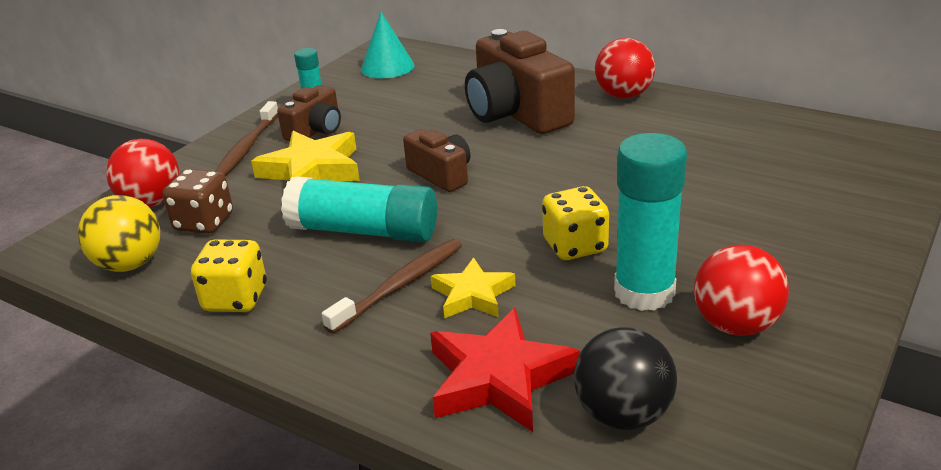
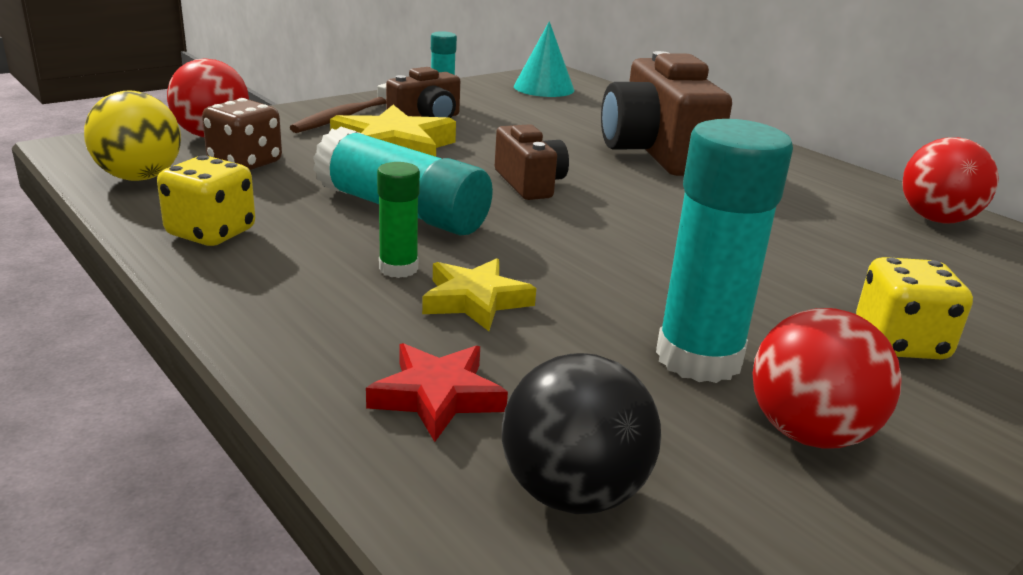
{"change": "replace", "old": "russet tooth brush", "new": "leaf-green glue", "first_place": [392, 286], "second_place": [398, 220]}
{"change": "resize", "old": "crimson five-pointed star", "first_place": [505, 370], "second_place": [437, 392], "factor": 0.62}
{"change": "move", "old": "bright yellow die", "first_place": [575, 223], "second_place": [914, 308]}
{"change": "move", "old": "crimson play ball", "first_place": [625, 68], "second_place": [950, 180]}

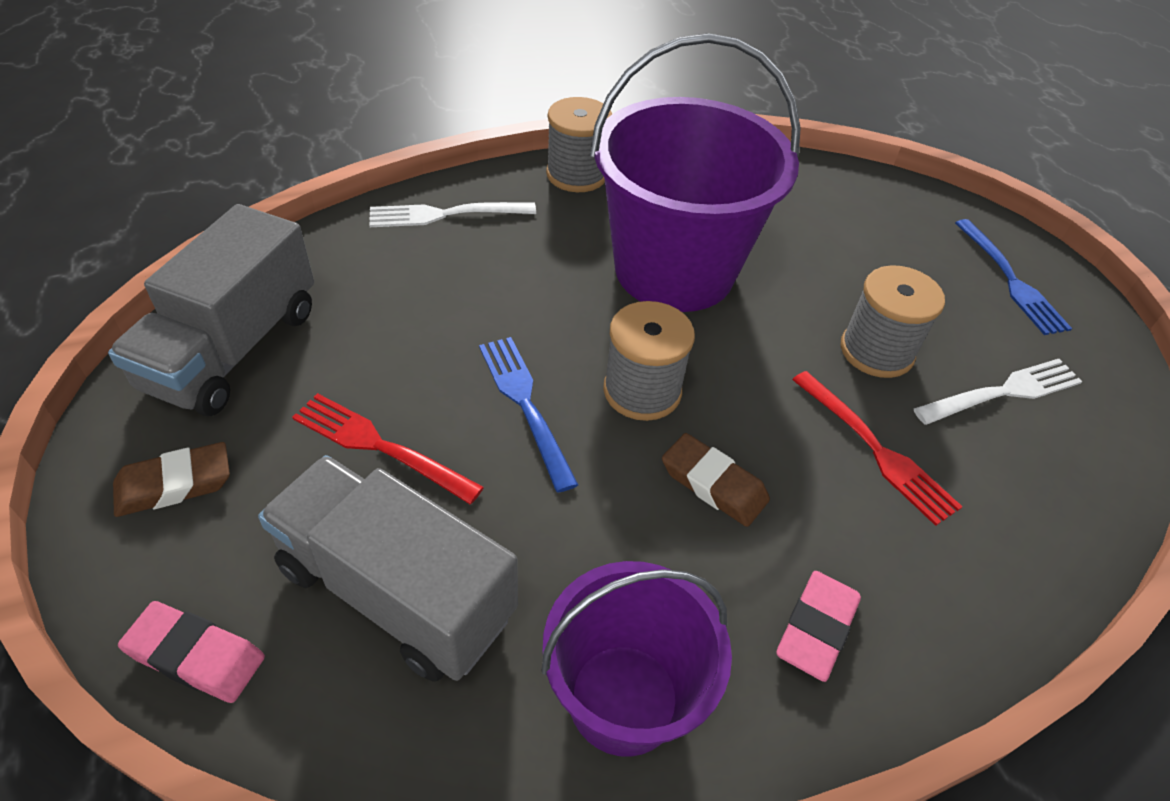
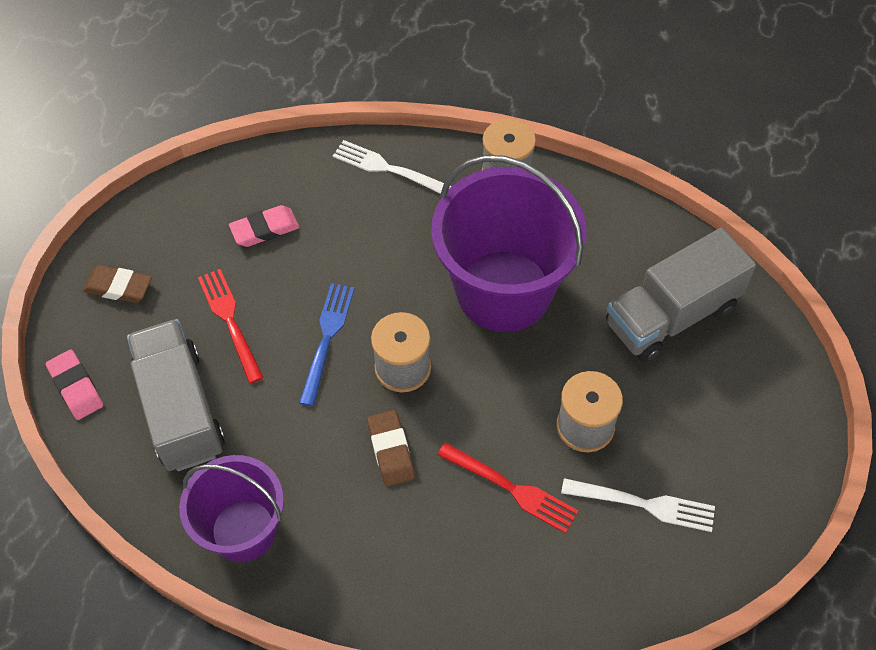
{"change": "move", "old": "ash-grey lorry", "first_place": [211, 310], "second_place": [681, 295]}
{"change": "move", "old": "rose-pink pencil eraser", "first_place": [818, 626], "second_place": [264, 226]}
{"change": "rotate", "old": "crimson fork", "first_place": [877, 448], "second_place": [508, 488], "degrees": -60}
{"change": "delete", "old": "cobalt fork", "first_place": [1013, 277]}

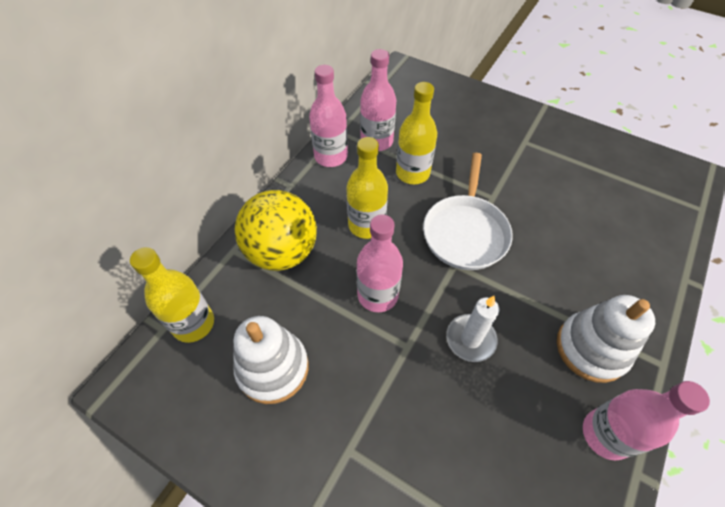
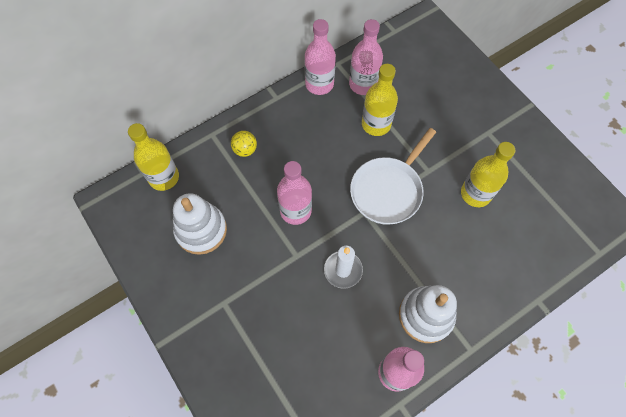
{"change": "resize", "old": "bright yellow play ball", "first_place": [276, 230], "second_place": [244, 144], "factor": 0.43}
{"change": "move", "old": "bright yellow bottle", "first_place": [367, 188], "second_place": [488, 174]}

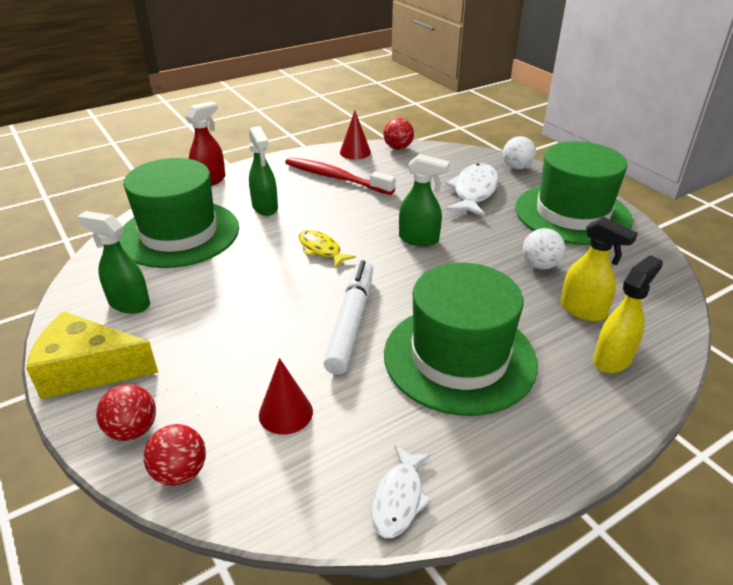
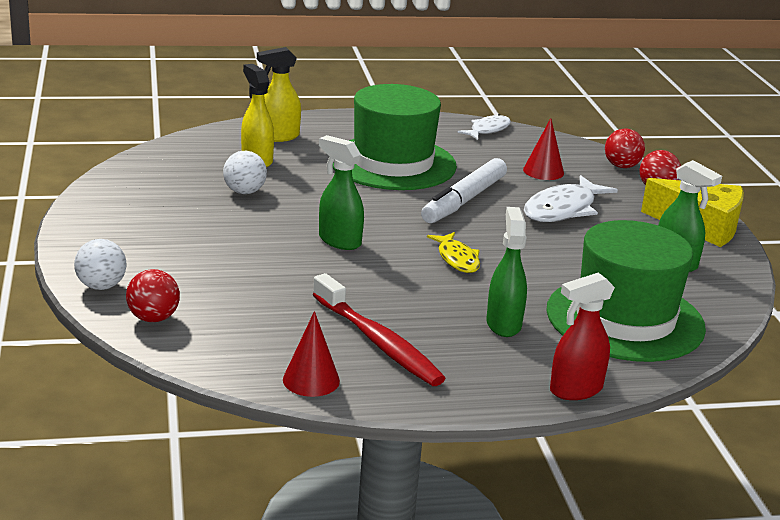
{"change": "move", "old": "crimson play ball", "first_place": [398, 134], "second_place": [153, 295]}
{"change": "move", "old": "snow-white fish", "first_place": [472, 190], "second_place": [571, 198]}
{"change": "delete", "old": "leaf-green top hat", "first_place": [574, 193]}

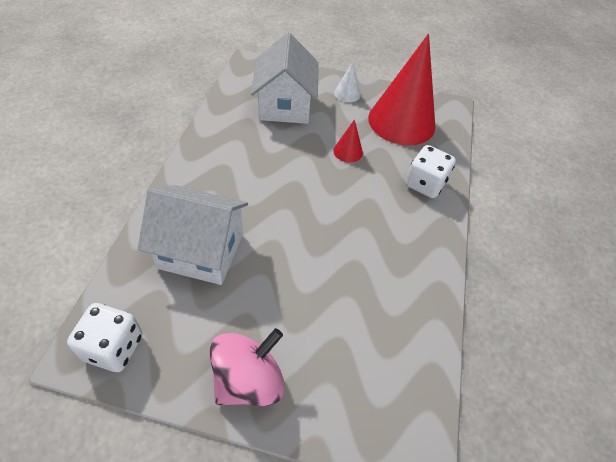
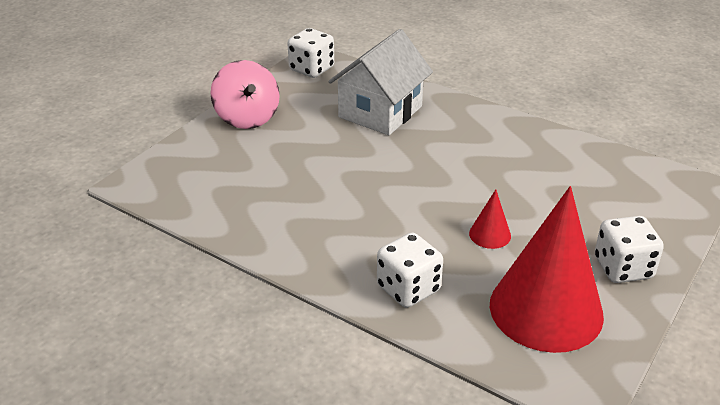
{"change": "delete", "old": "snow-white cottage", "first_place": [285, 78]}
{"change": "replace", "old": "snow-white cone", "new": "snow-white die", "first_place": [347, 82], "second_place": [629, 249]}

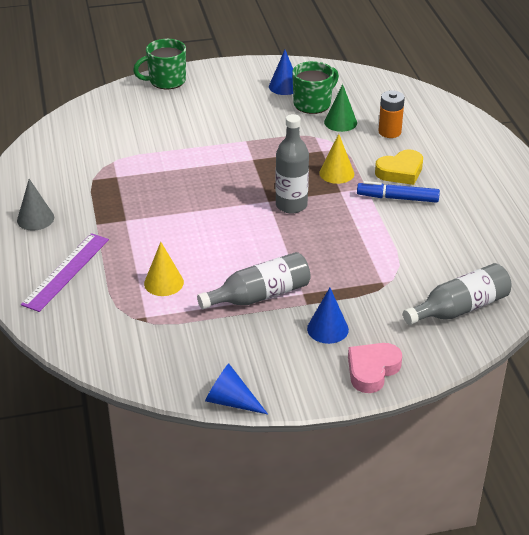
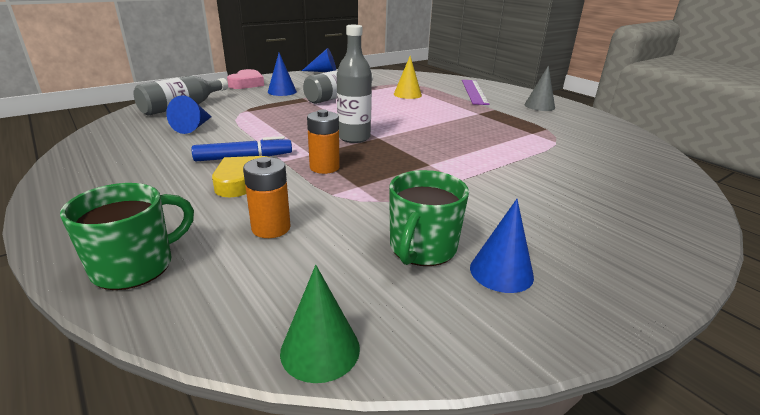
{"change": "move", "old": "leaf-green coffee mug", "first_place": [159, 64], "second_place": [127, 236]}
{"change": "replace", "old": "bright yellow cone", "new": "bright orange battery", "first_place": [336, 159], "second_place": [323, 141]}
{"change": "move", "old": "leaf-green cone", "first_place": [340, 108], "second_place": [320, 324]}
{"change": "insert", "new": "cobalt cone", "second_place": [188, 114]}

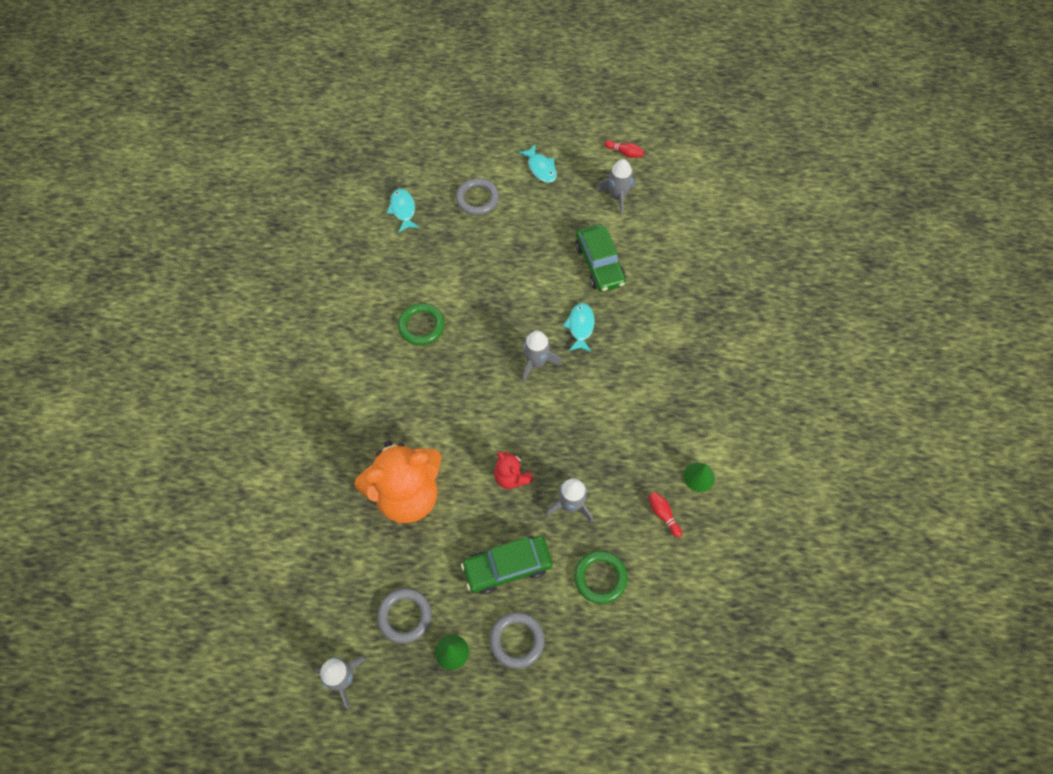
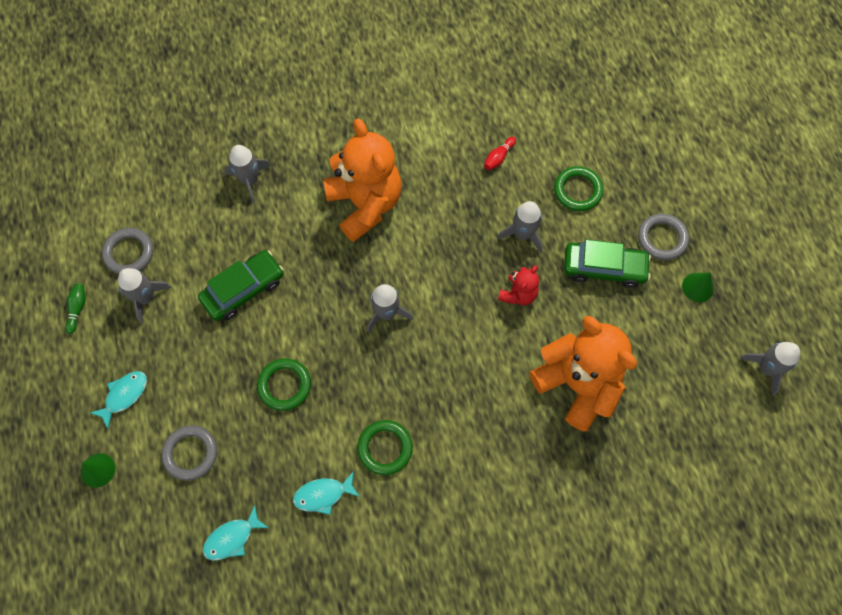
{"change": "move", "old": "ash-grey ring", "first_place": [404, 615], "second_place": [127, 251]}
{"change": "rotate", "old": "leaf-green car", "first_place": [507, 565], "second_place": [607, 263], "degrees": -45}
{"change": "move", "old": "teal fish", "first_place": [579, 327], "second_place": [326, 493]}
{"change": "recolor", "old": "crimson skittle", "new": "leaf-green skittle", "first_place": [624, 149], "second_place": [75, 309]}
{"change": "move", "old": "leaf-green cone", "first_place": [699, 477], "second_place": [98, 470]}
{"change": "insert", "new": "ash-grey toy rocket", "second_place": [247, 174]}
{"change": "insert", "new": "leaf-green ring", "second_place": [284, 385]}
{"change": "insert", "new": "bright orange teddy bear", "second_place": [362, 180]}

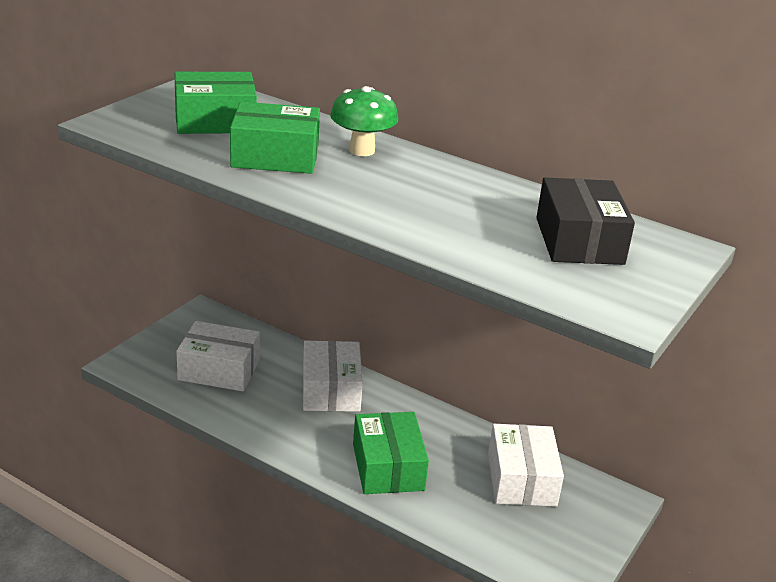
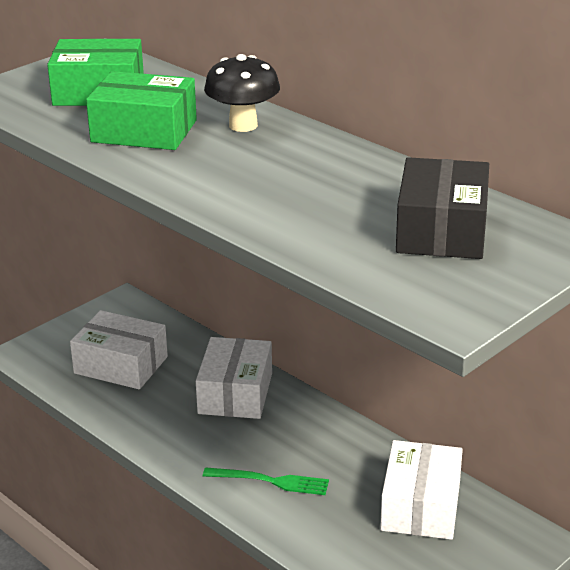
{"change": "recolor", "old": "leaf-green fungus", "new": "ebony fungus", "first_place": [364, 121], "second_place": [242, 93]}
{"change": "replace", "old": "leaf-green package", "new": "leaf-green fork", "first_place": [391, 453], "second_place": [266, 481]}

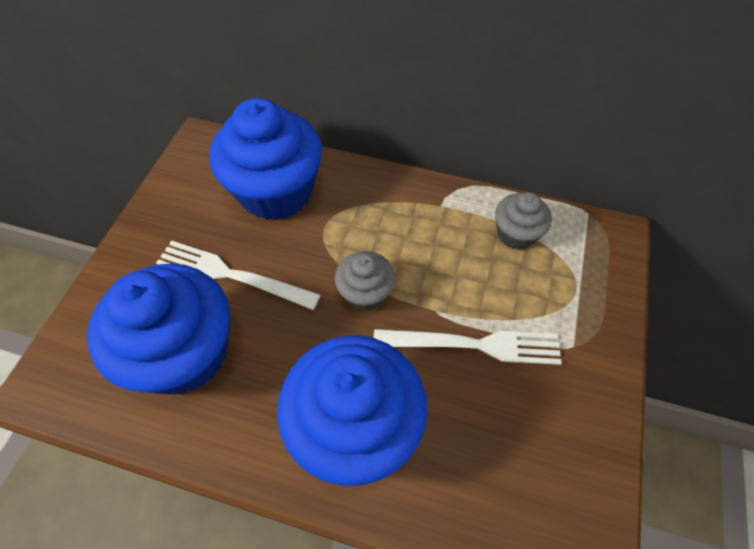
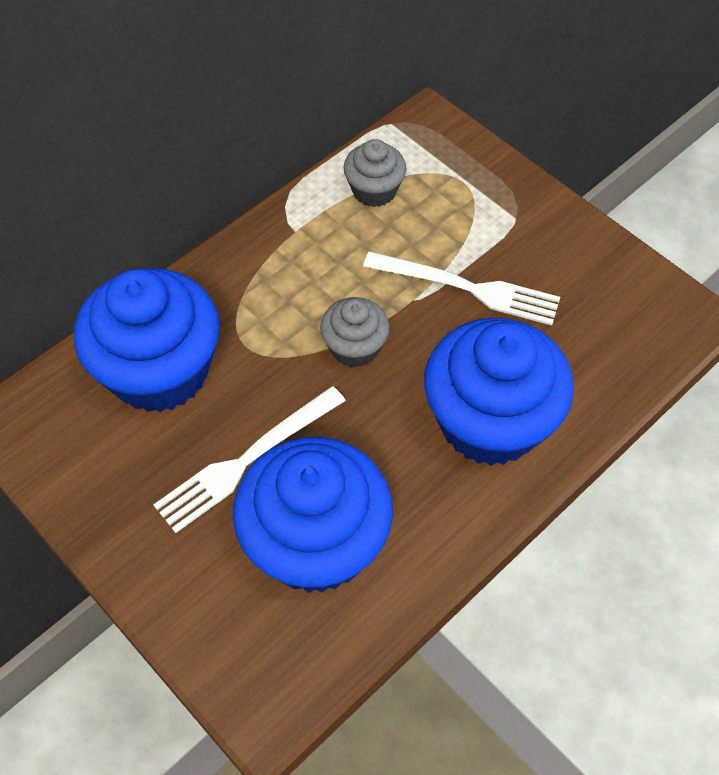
{"change": "rotate", "old": "snow-white fork", "first_place": [468, 347], "second_place": [461, 288], "degrees": 75}

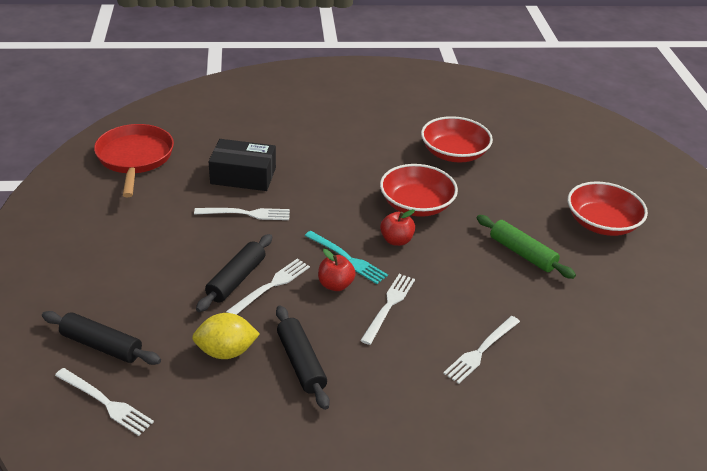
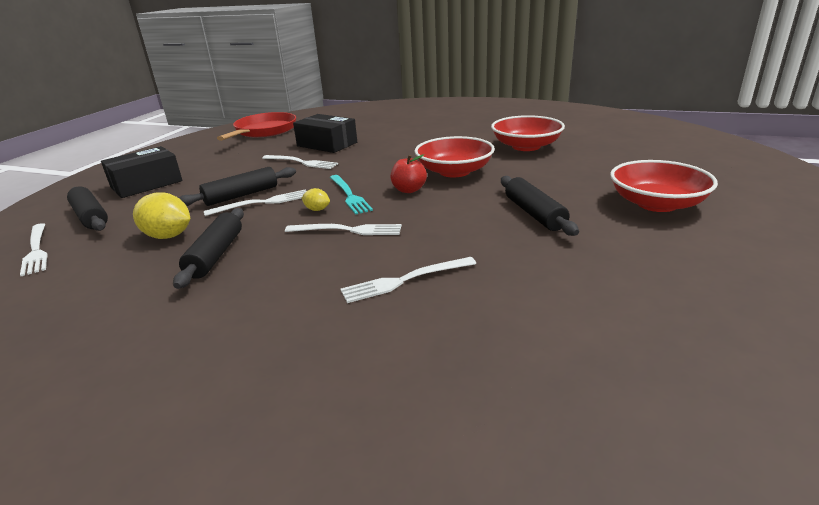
{"change": "replace", "old": "crimson apple fruit", "new": "bright yellow lemon", "first_place": [337, 270], "second_place": [316, 199]}
{"change": "rotate", "old": "snow-white fork", "first_place": [387, 309], "second_place": [343, 229], "degrees": 45}
{"change": "recolor", "old": "leaf-green rolling pin", "new": "ebony rolling pin", "first_place": [526, 247], "second_place": [540, 206]}
{"change": "insert", "new": "ebony package", "second_place": [142, 172]}

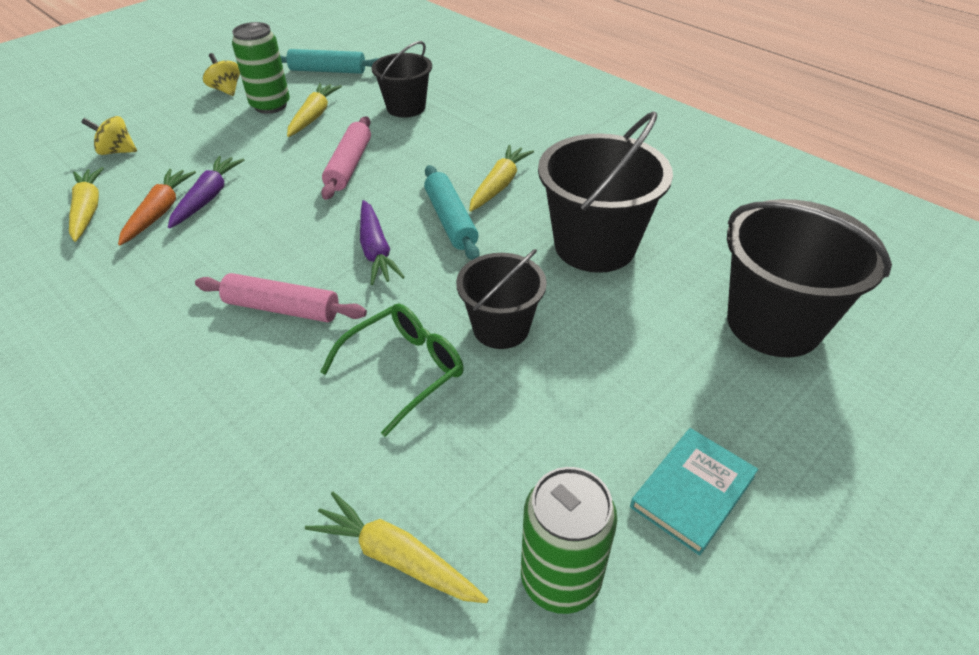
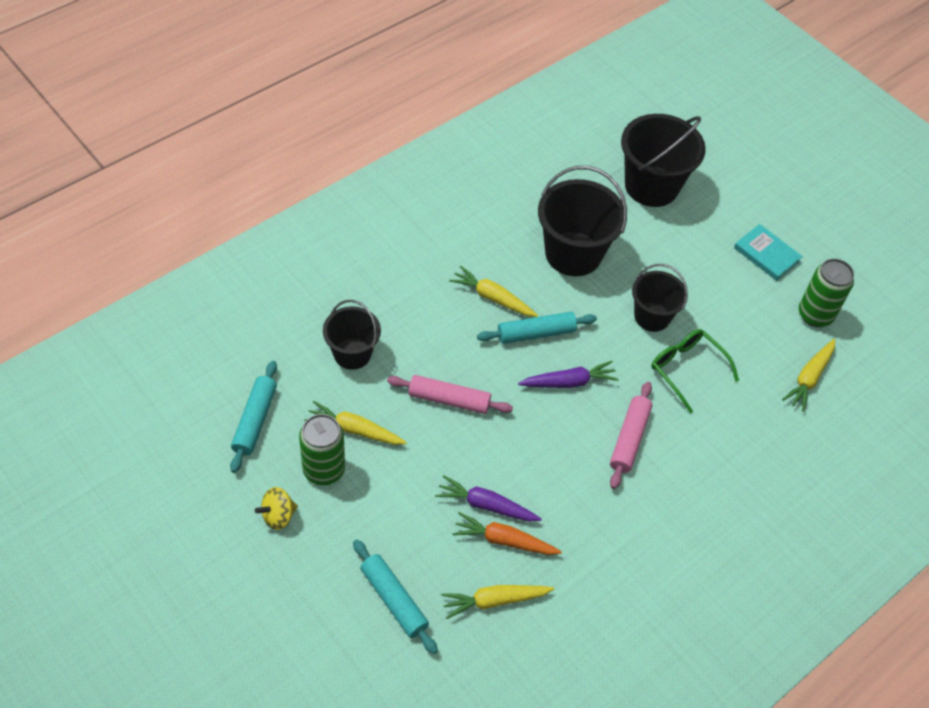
{"change": "replace", "old": "bright yellow whirligig", "new": "teal rolling pin", "first_place": [109, 135], "second_place": [395, 596]}

